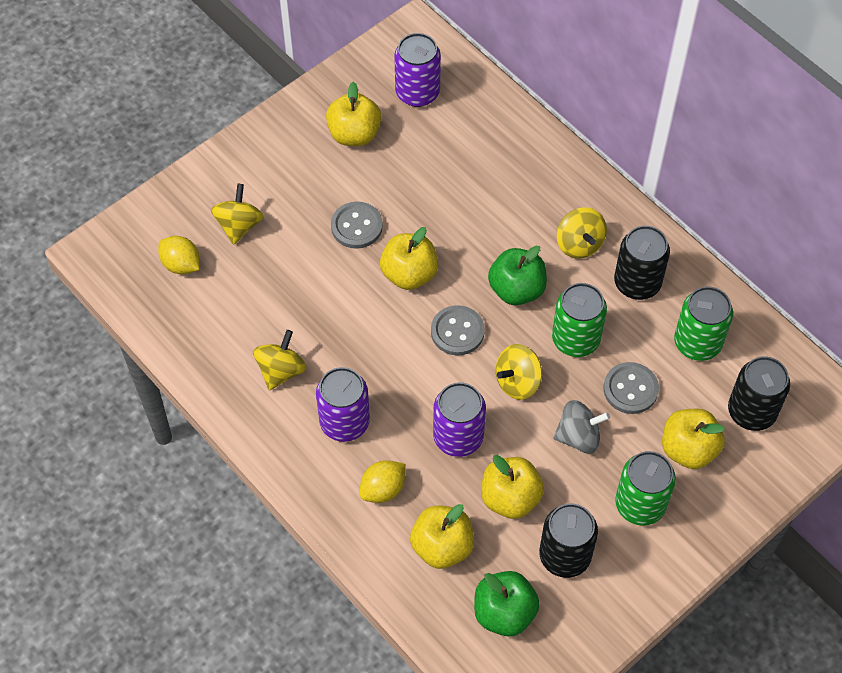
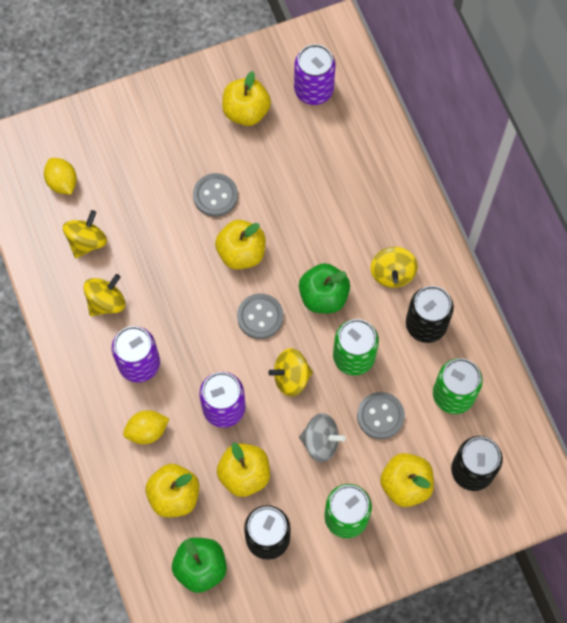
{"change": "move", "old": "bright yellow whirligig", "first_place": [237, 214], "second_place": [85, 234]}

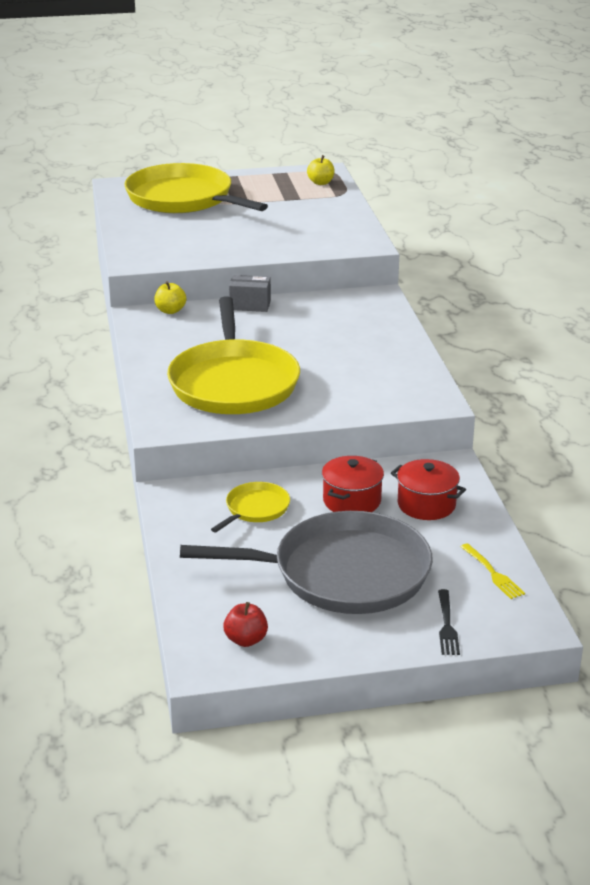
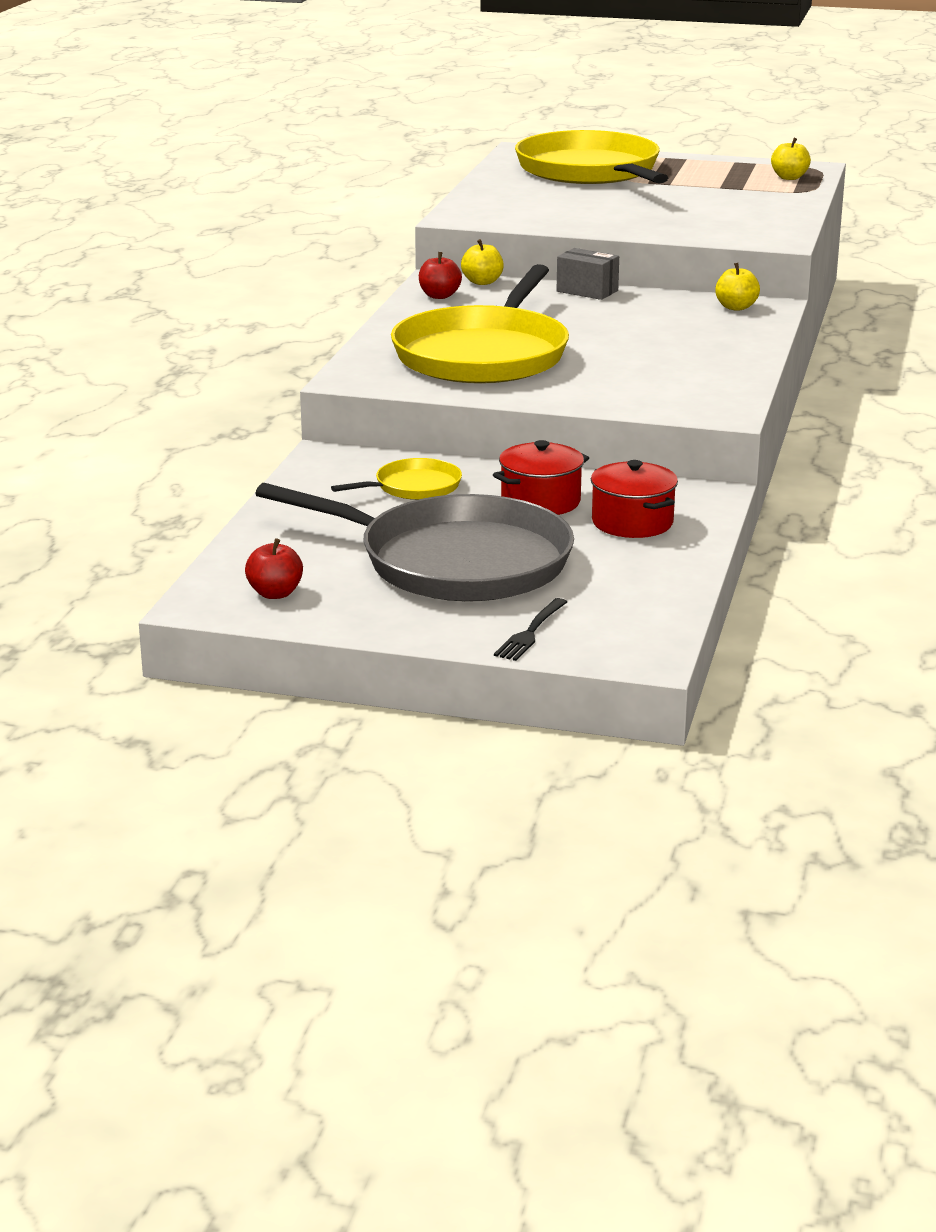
{"change": "delete", "old": "bright yellow fork", "first_place": [493, 571]}
{"change": "insert", "new": "crimson apple fruit", "second_place": [440, 275]}
{"change": "insert", "new": "bright yellow apple fruit", "second_place": [737, 287]}

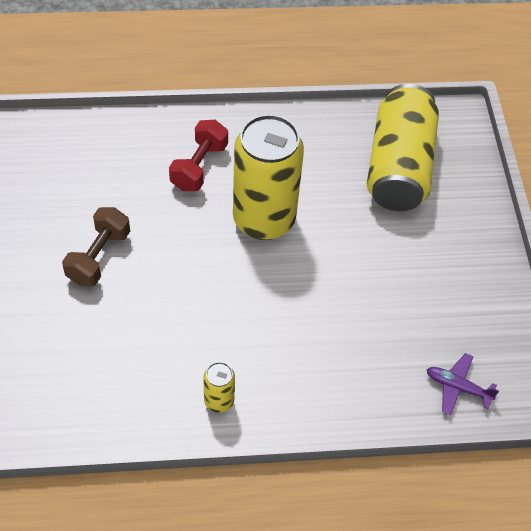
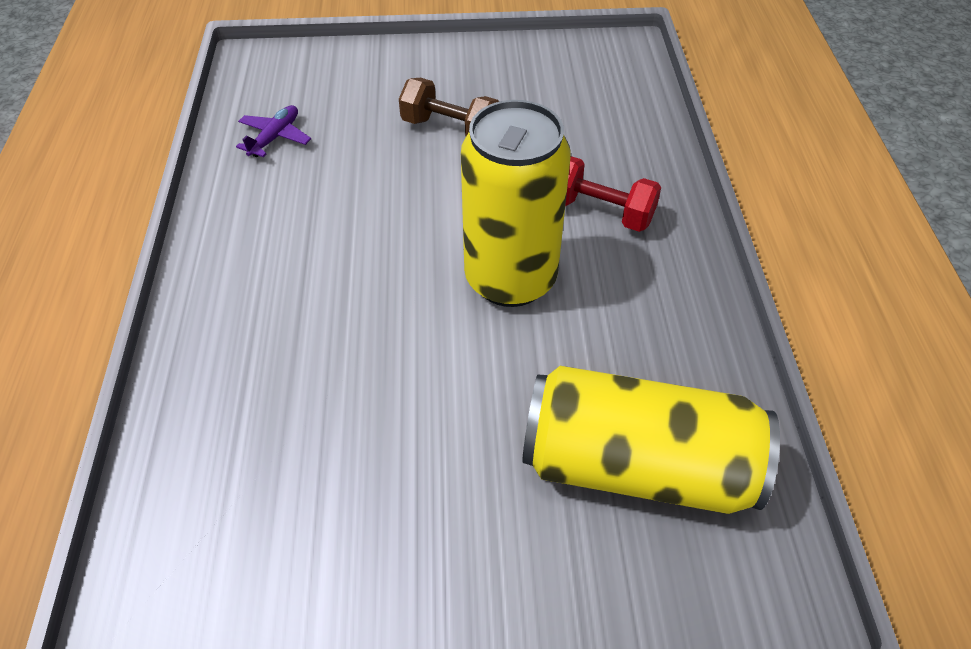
{"change": "delete", "old": "bright yellow tin", "first_place": [219, 387]}
{"change": "move", "old": "purple toy plane", "first_place": [463, 384], "second_place": [273, 131]}

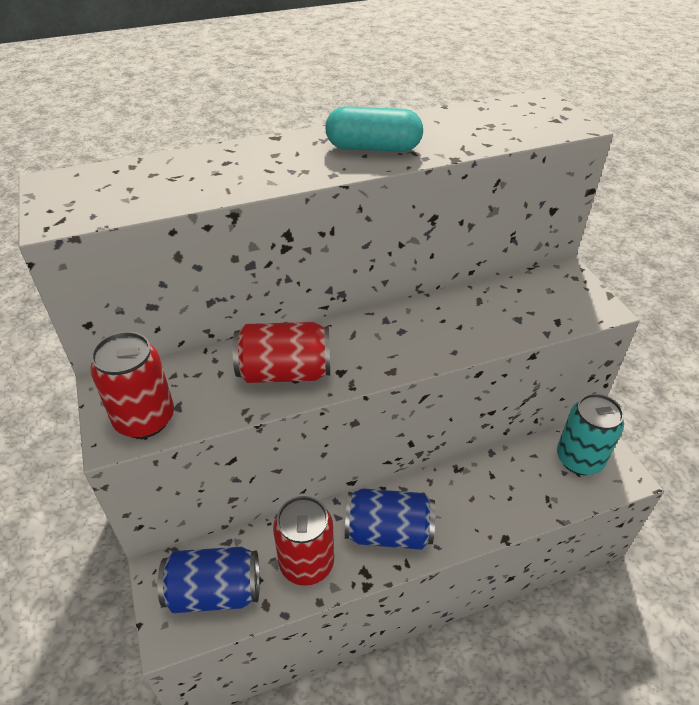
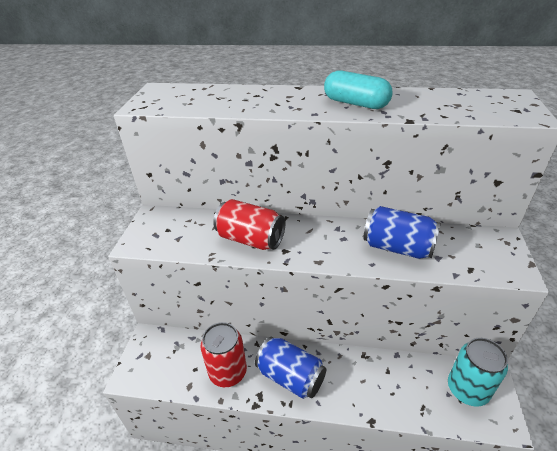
{"change": "delete", "old": "crimson tin", "first_place": [132, 385]}
{"change": "move", "old": "cobalt tin", "first_place": [209, 580], "second_place": [402, 232]}

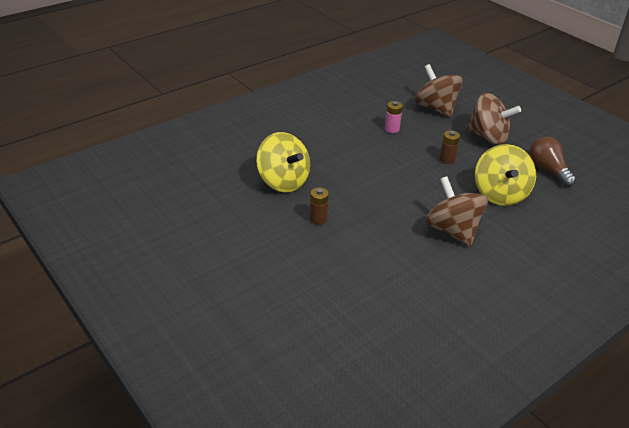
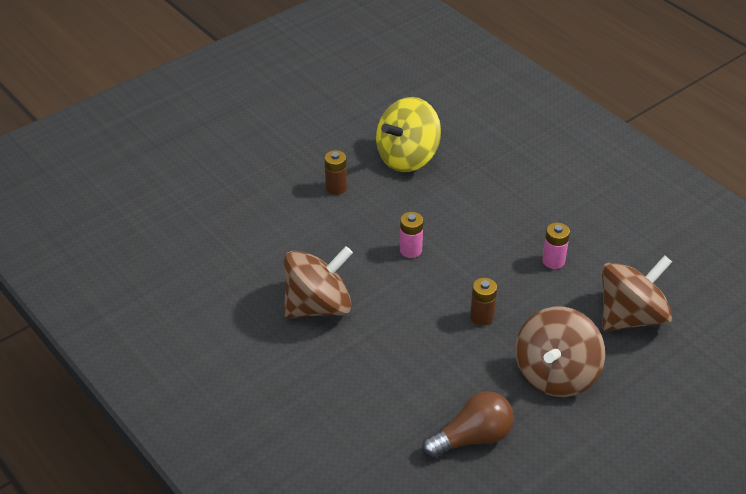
{"change": "delete", "old": "bright yellow whirligig", "first_place": [505, 175]}
{"change": "insert", "new": "rose-pink battery", "second_place": [411, 235]}

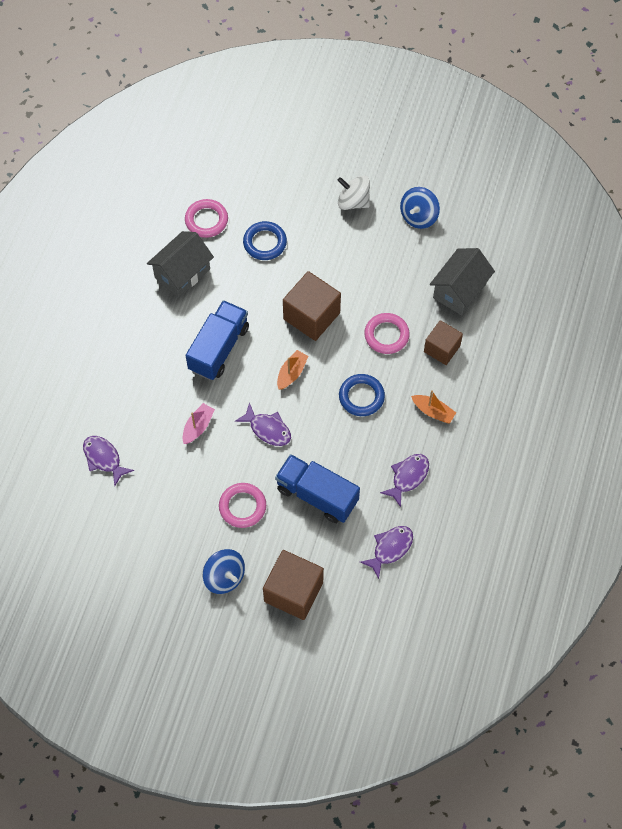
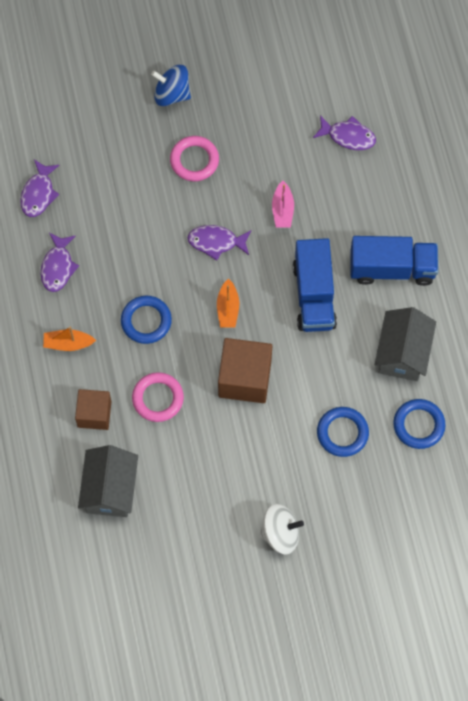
{"change": "recolor", "old": "rose-pink ring", "new": "cobalt ring", "first_place": [206, 218], "second_place": [419, 424]}
{"change": "delete", "old": "russet block", "first_place": [293, 585]}
{"change": "move", "old": "cobalt lorry", "first_place": [317, 488], "second_place": [394, 261]}
{"change": "delete", "old": "cobalt whirligig", "first_place": [420, 208]}

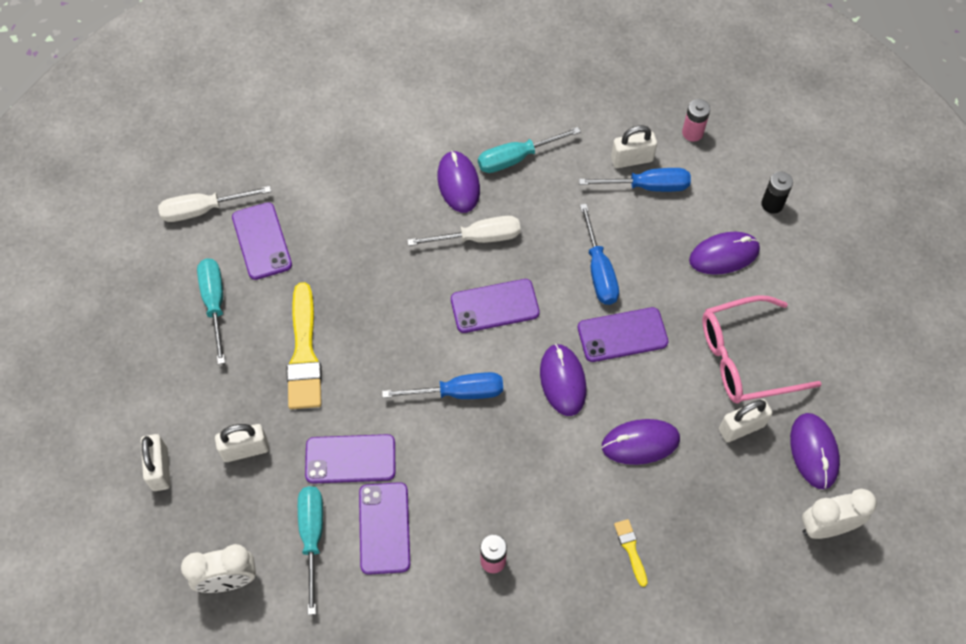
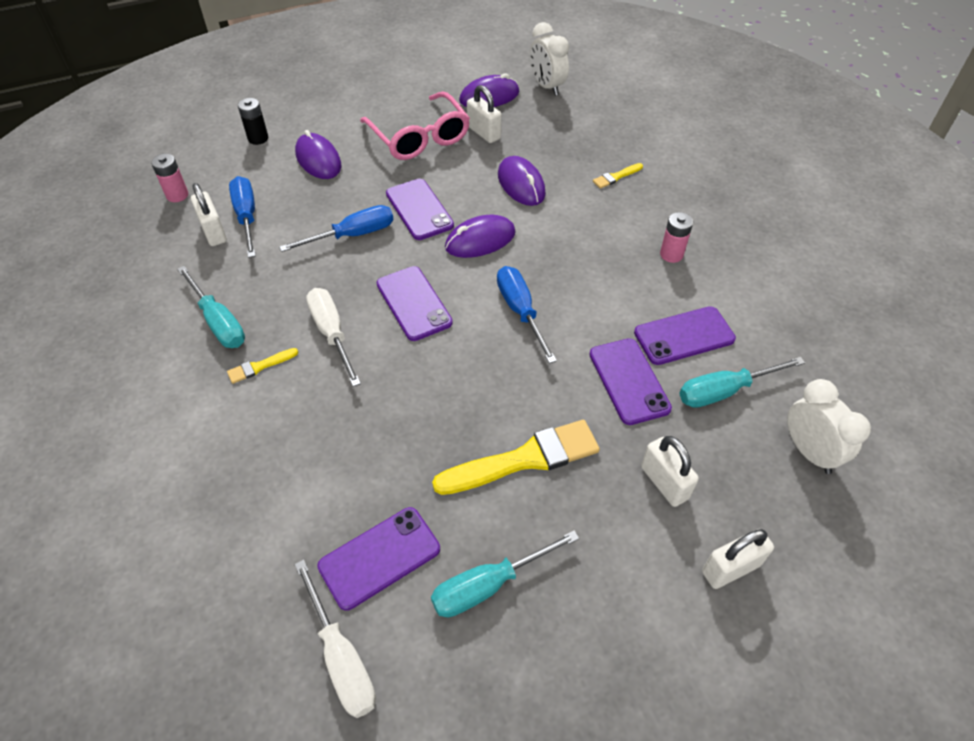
{"change": "replace", "old": "purple PC mouse", "new": "bright yellow brush", "first_place": [458, 181], "second_place": [262, 366]}

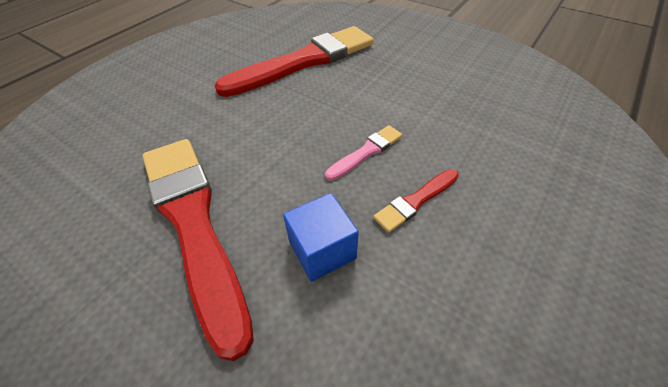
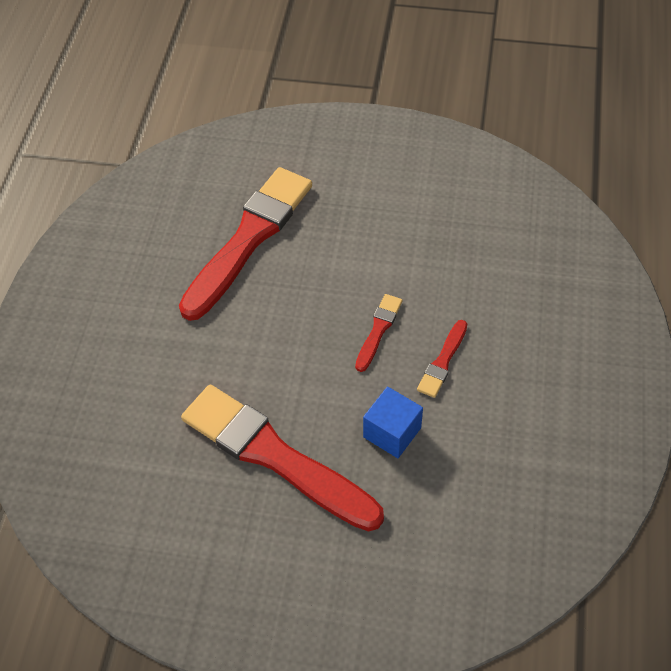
{"change": "recolor", "old": "rose-pink brush", "new": "crimson brush", "first_place": [363, 153], "second_place": [379, 333]}

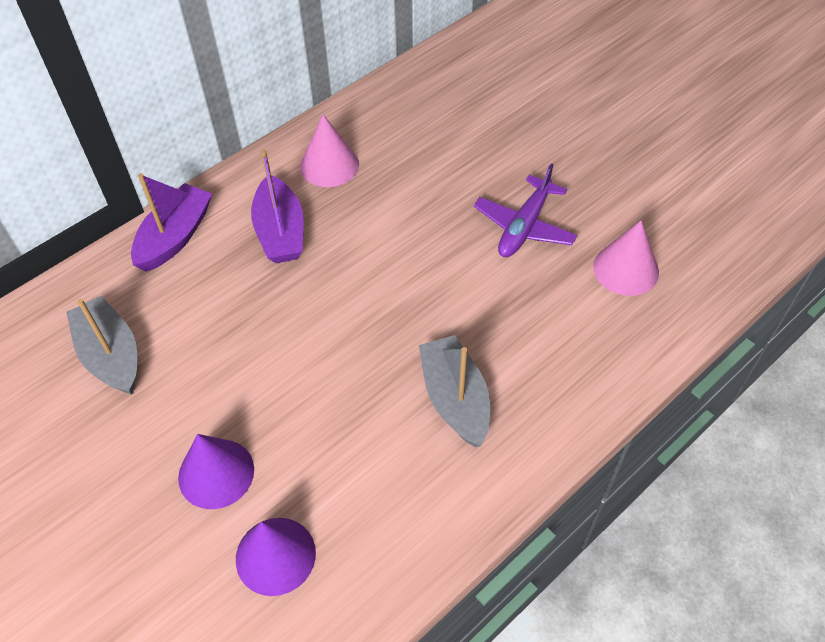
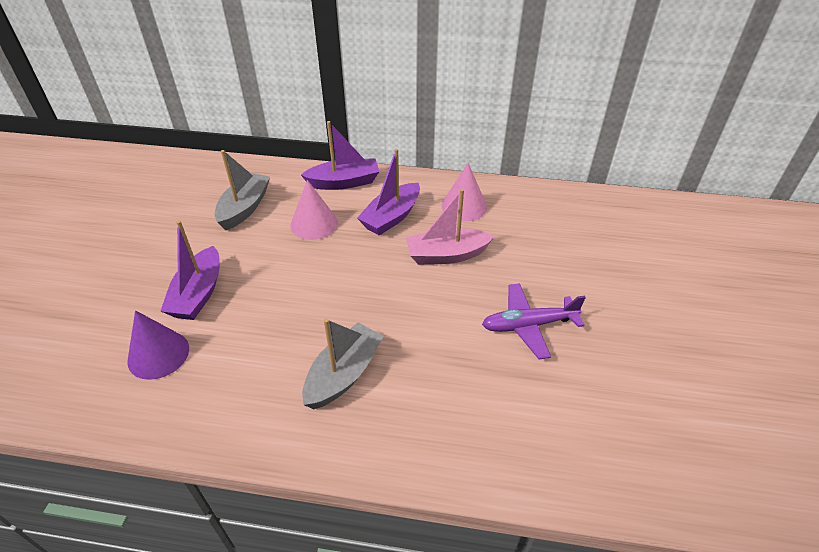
{"change": "replace", "old": "purple cone", "new": "purple toy boat", "first_place": [216, 471], "second_place": [190, 270]}
{"change": "move", "old": "rose-pink cone", "first_place": [626, 258], "second_place": [314, 210]}
{"change": "insert", "new": "rose-pink toy boat", "second_place": [450, 227]}

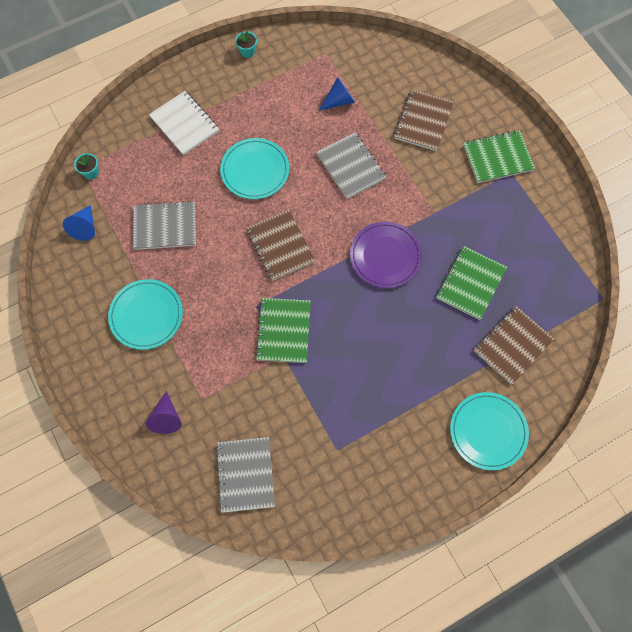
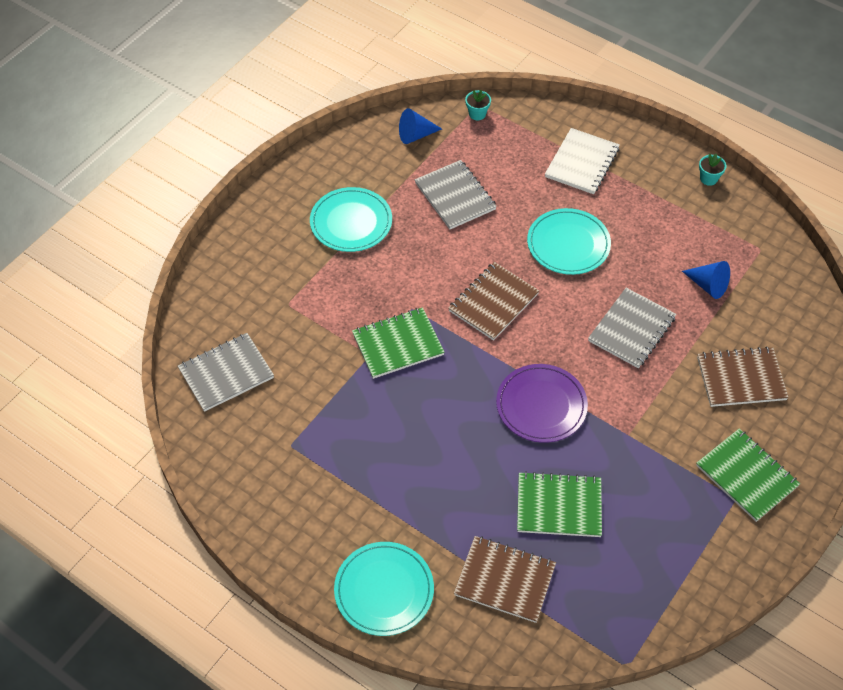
{"change": "delete", "old": "purple cone", "first_place": [164, 412]}

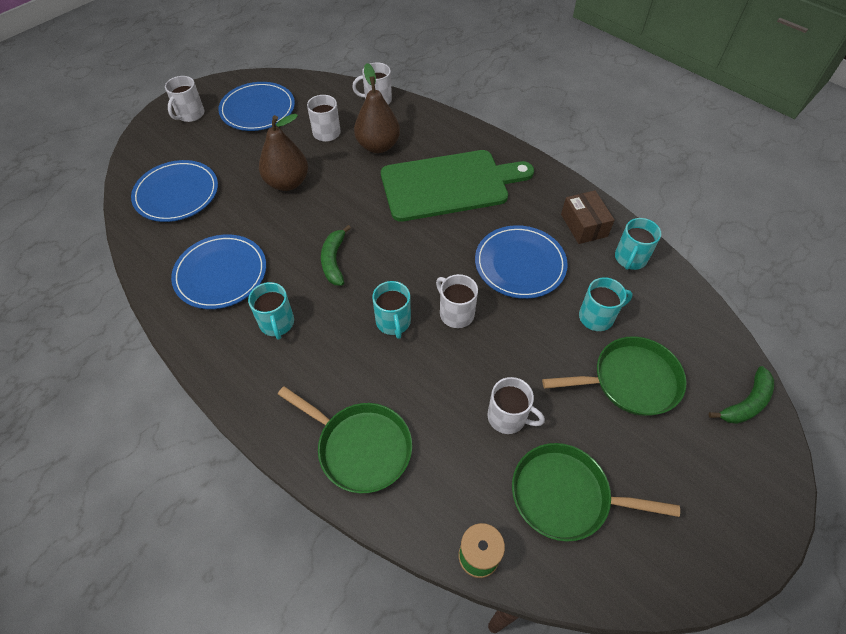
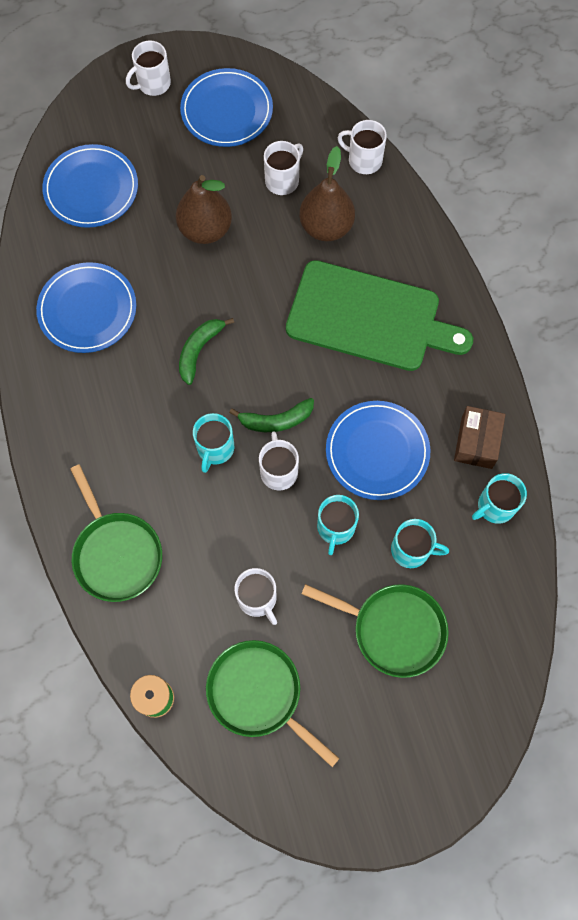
{"change": "move", "old": "teal coffee mug", "first_place": [271, 311], "second_place": [338, 525]}
{"change": "move", "old": "leaf-green banana fruit", "first_place": [741, 395], "second_place": [271, 415]}

